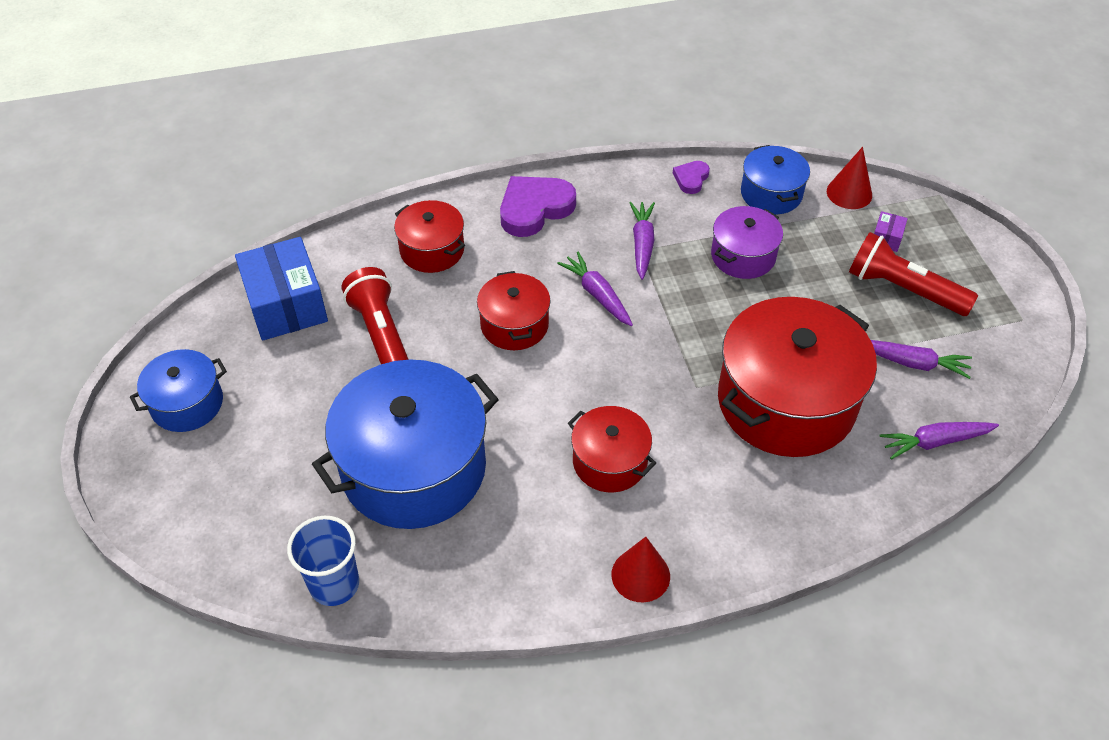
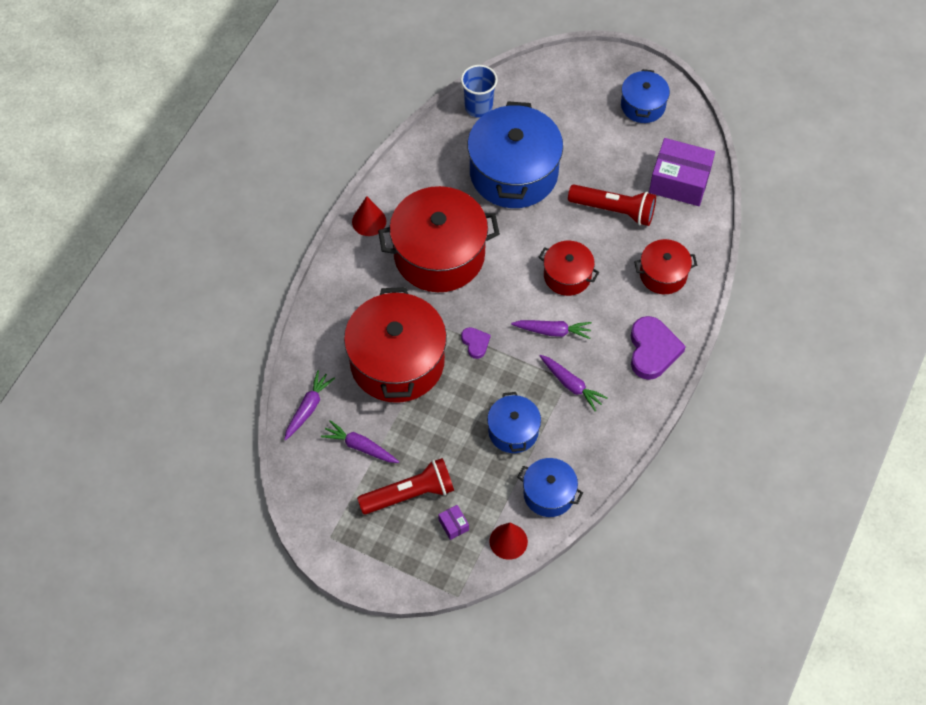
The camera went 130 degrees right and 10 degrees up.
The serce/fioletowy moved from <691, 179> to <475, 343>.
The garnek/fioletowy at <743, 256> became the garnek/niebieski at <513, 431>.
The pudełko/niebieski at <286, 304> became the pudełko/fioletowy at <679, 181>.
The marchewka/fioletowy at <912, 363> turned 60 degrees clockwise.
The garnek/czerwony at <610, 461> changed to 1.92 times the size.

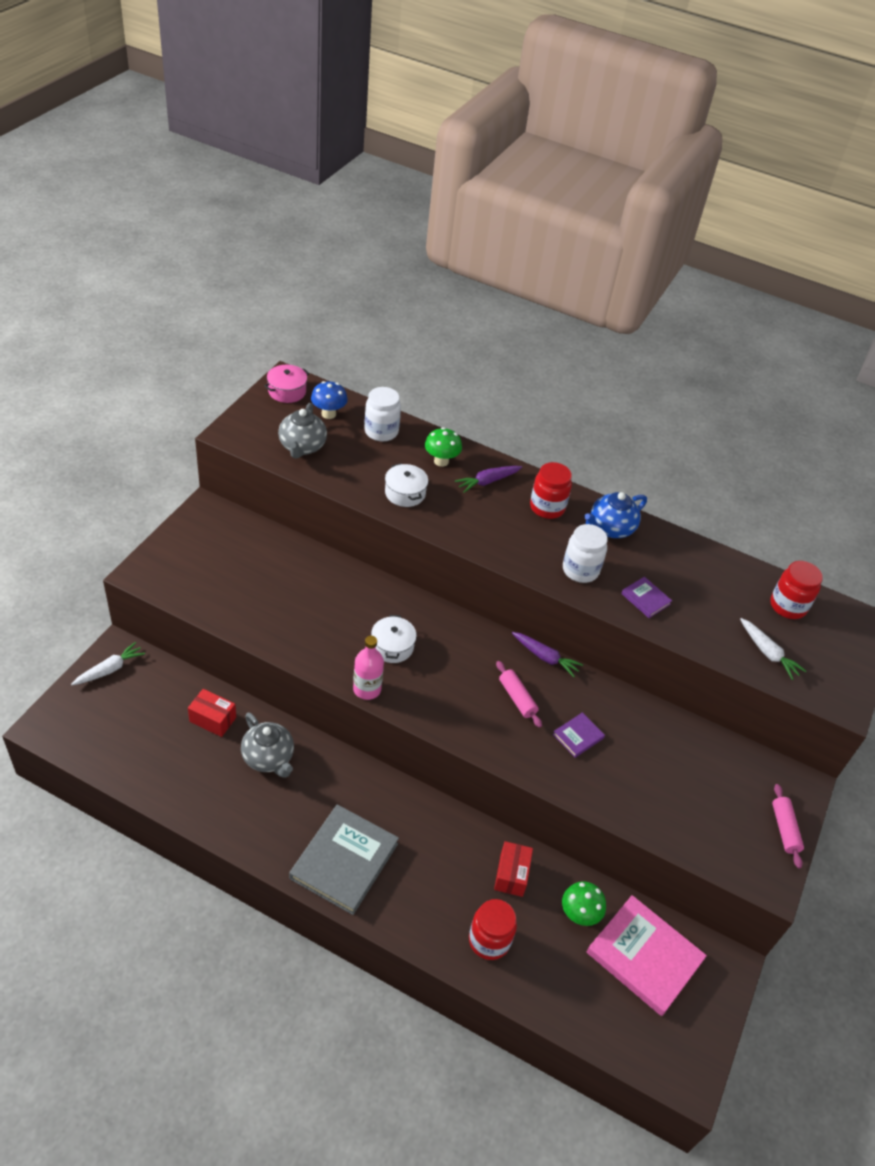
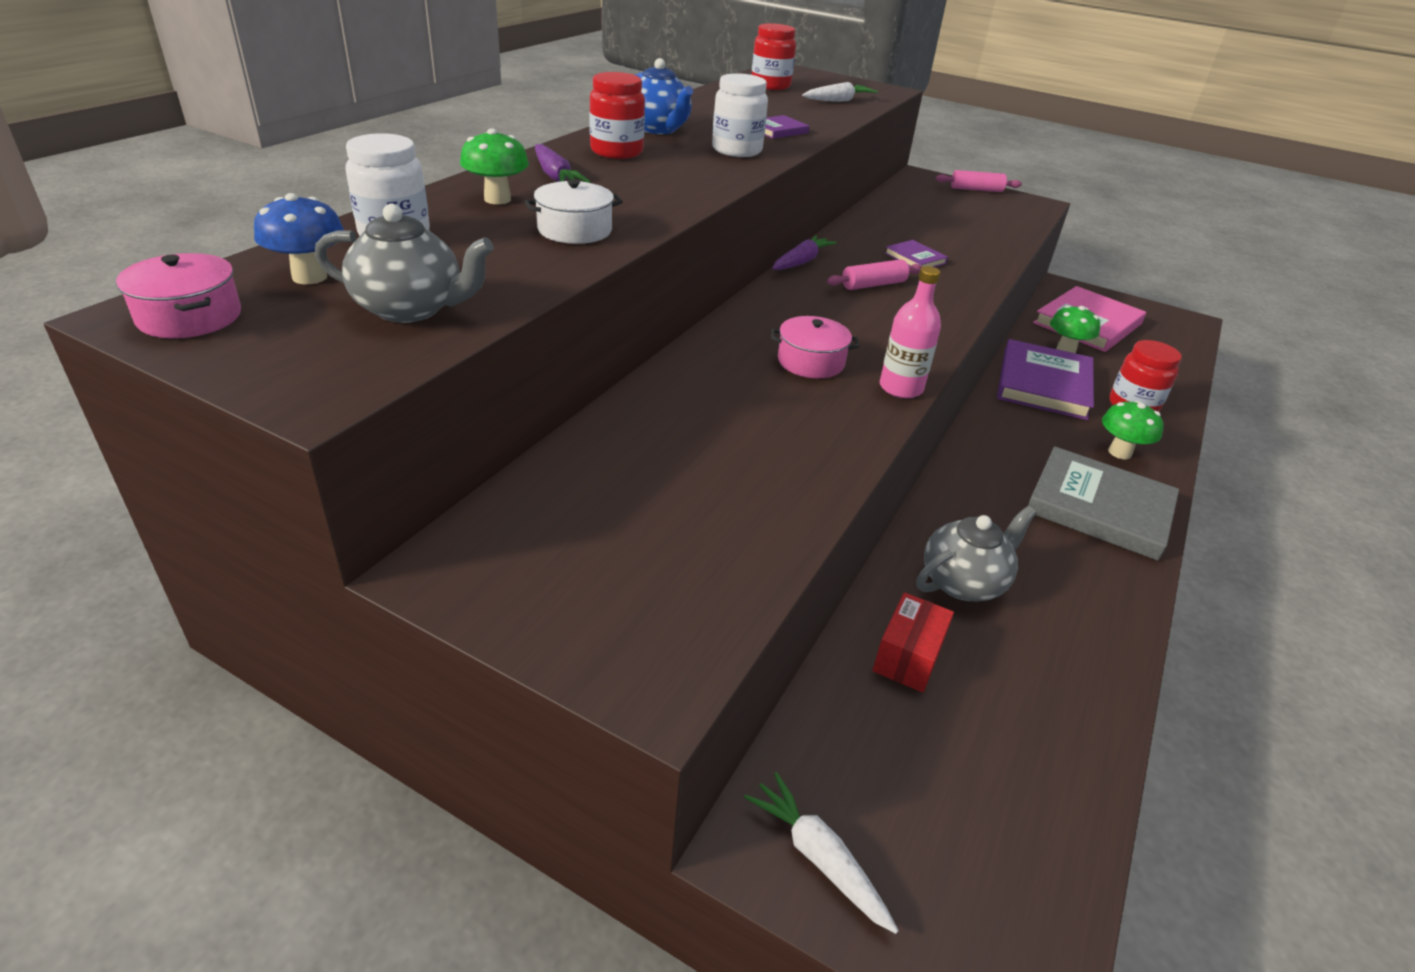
The camera went 85 degrees left and 10 degrees down.
The garnek/biały at <392, 646> became the garnek/różowy at <810, 362>.
The pudełko/czerwony at <511, 875> was replaced by the książka/fioletowy at <1043, 384>.
The grzyb/zielony at <1119, 452> appeared.

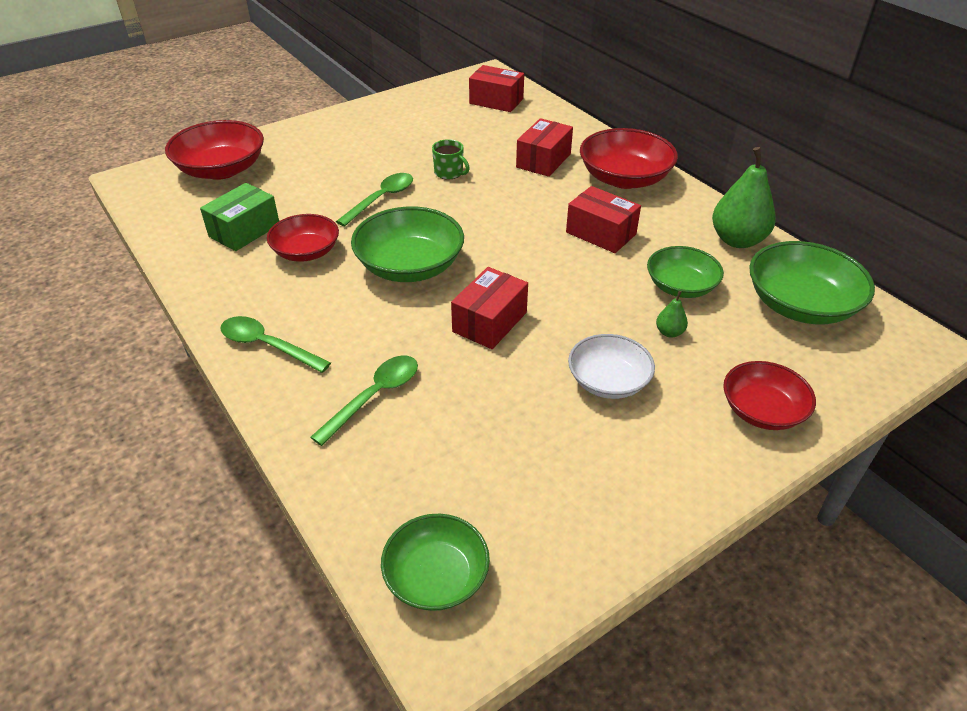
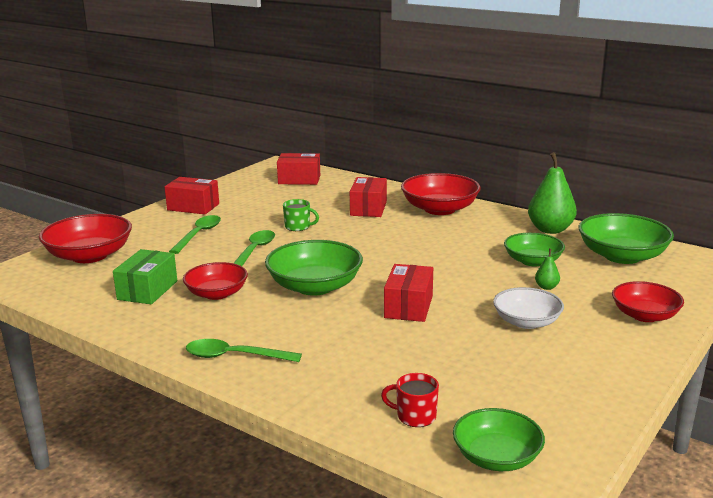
The camera went 20 degrees left and 20 degrees down.
The pudełko/czerwony moved from <601, 233> to <193, 207>.
The łyżka/zielony moved from <374, 396> to <199, 234>.
The kubek/czerwony at <415, 416> appeared.

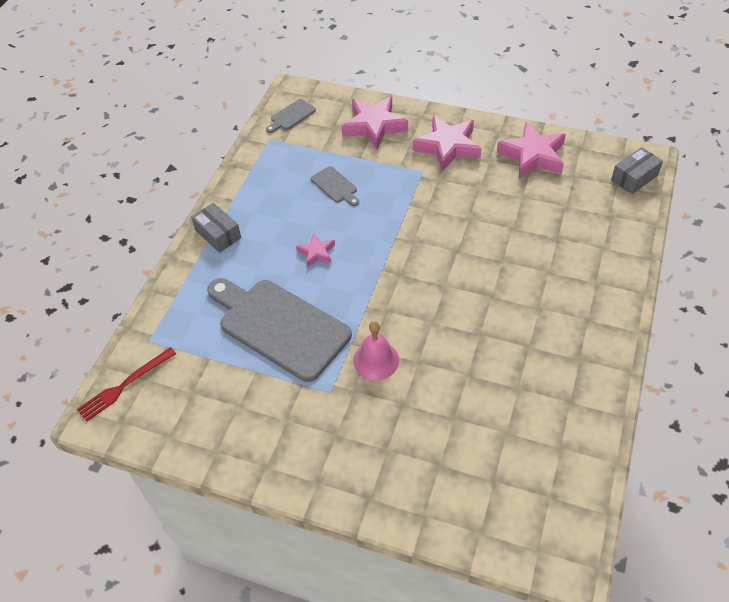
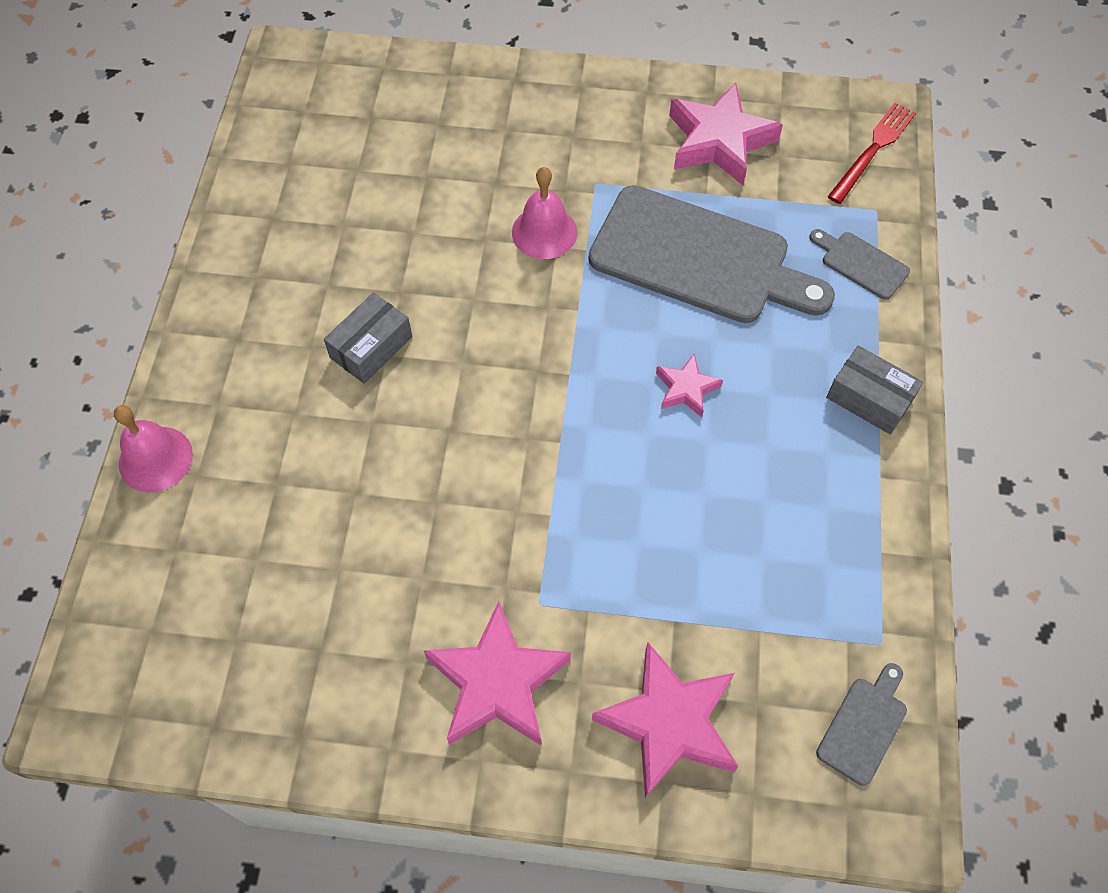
The camera went 165 degrees right and 10 degrees up.
The gwiazda/różowy moved from <532, 156> to <719, 141>.
The pudełko/szary moved from <634, 178> to <371, 347>.
The deska do krojenia/szary moved from <335, 186> to <861, 263>.
The dzwonek/różowy at <155, 459> appeared.

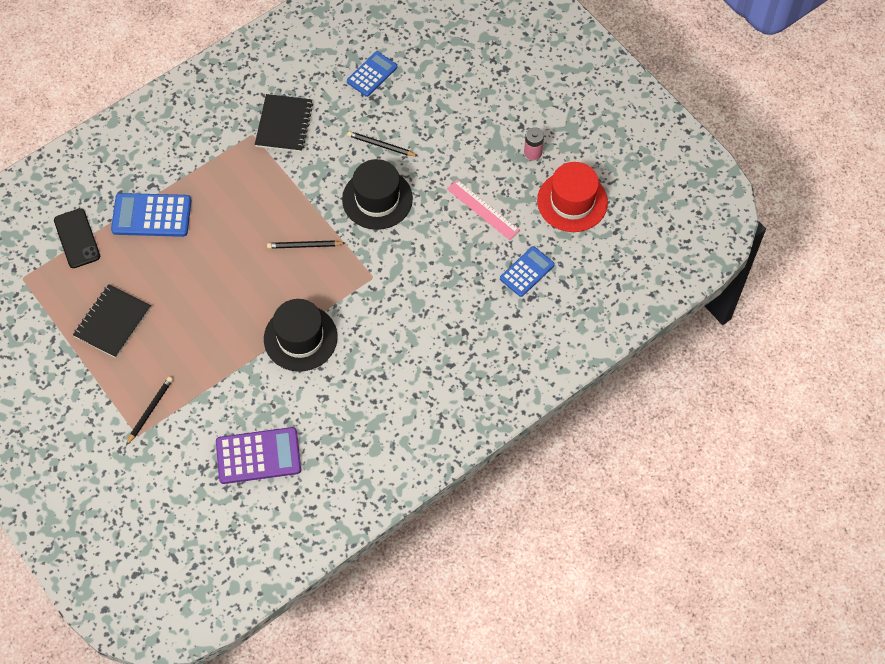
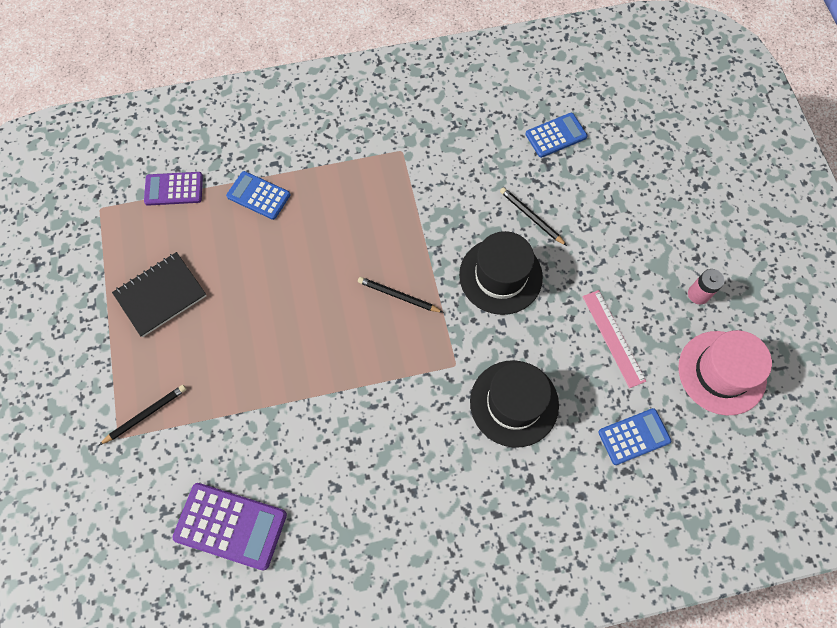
The camera went 25 degrees right and 5 degrees up.
The zeszyt/czarny at <284, 124> disappeared.
The kapelusz/czerwony at <572, 201> became the kapelusz/różowy at <722, 372>.
The kalkulator/niebieski at <151, 215> changed to 0.66 times the size.
The telefon/czarny at <77, 238> was replaced by the kalkulator/fioletowy at <174, 189>.
The kapelusz/czarny moved from <300, 338> to <514, 403>.

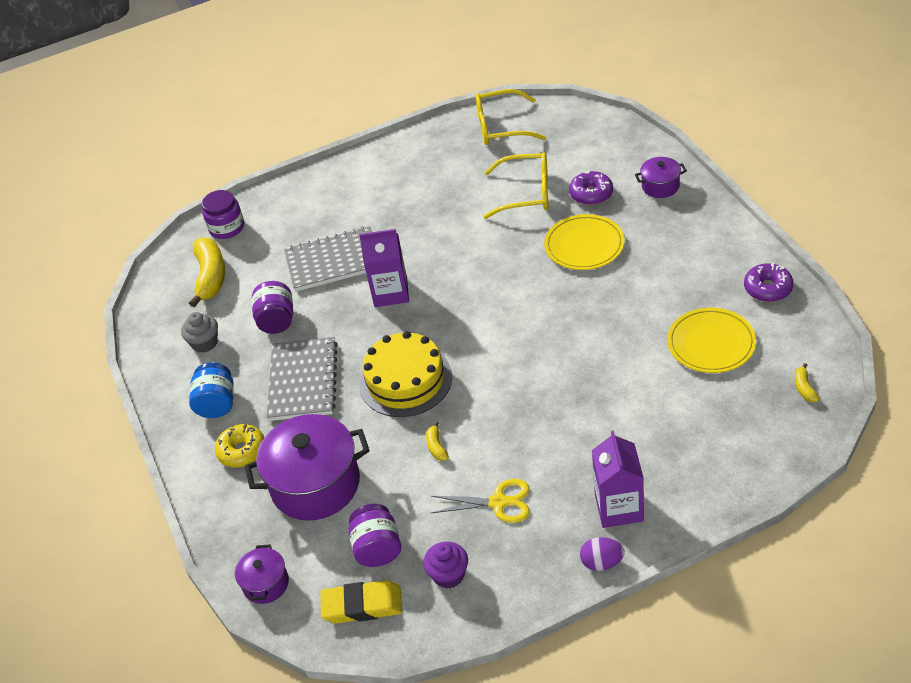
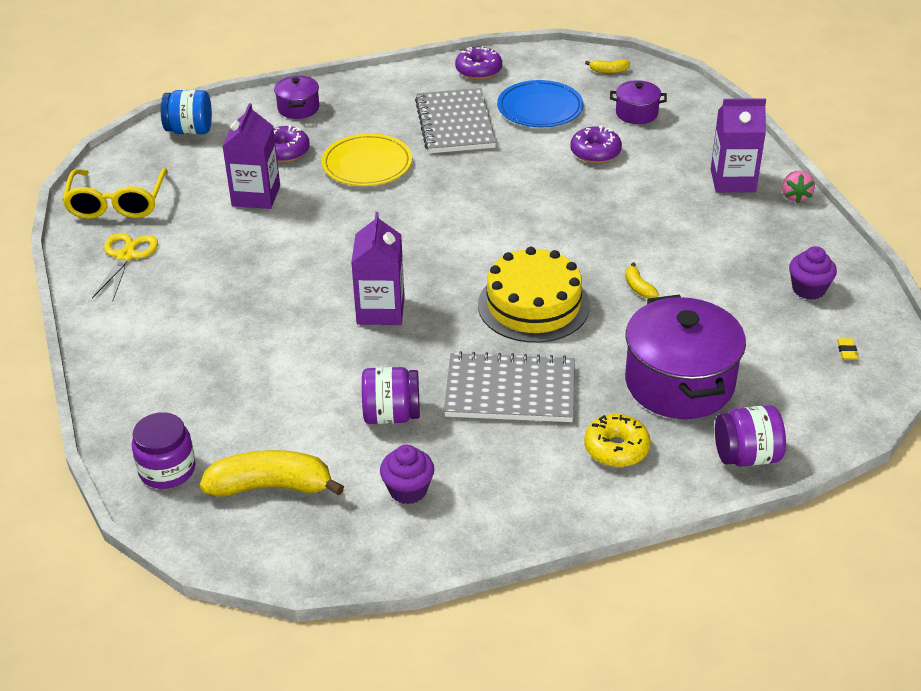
The camera went 90 degrees left and 5 degrees down.
The okulary/żółty at <525, 193> was replaced by the karton mleka/fioletowy at <256, 196>.
The zeszyt/szary moved from <333, 261> to <455, 124>.
The talerz/żółty at <711, 343> became the talerz/niebieski at <540, 108>.
The muffinka/szary at <205, 343> became the muffinka/fioletowy at <408, 490>.
The słoik/niebieski moved from <217, 403> to <190, 130>.
The banan/żółty at <436, 447> turned 75 degrees clockwise.
The nożyczki/żółty moved from <499, 502> to <126, 256>.
The słoik/fioletowy moved from <377, 548> to <746, 456>.
The jajko/fioletowy at <602, 562> was replaced by the truskawka/różowy at <795, 196>.
The garnek/fioletowy moved from <266, 584> to <636, 113>.
The gumka do mazania/żółty at <362, 605> changed to 0.40 times the size.
The donut/fioletowy at <595, 152> appeared.

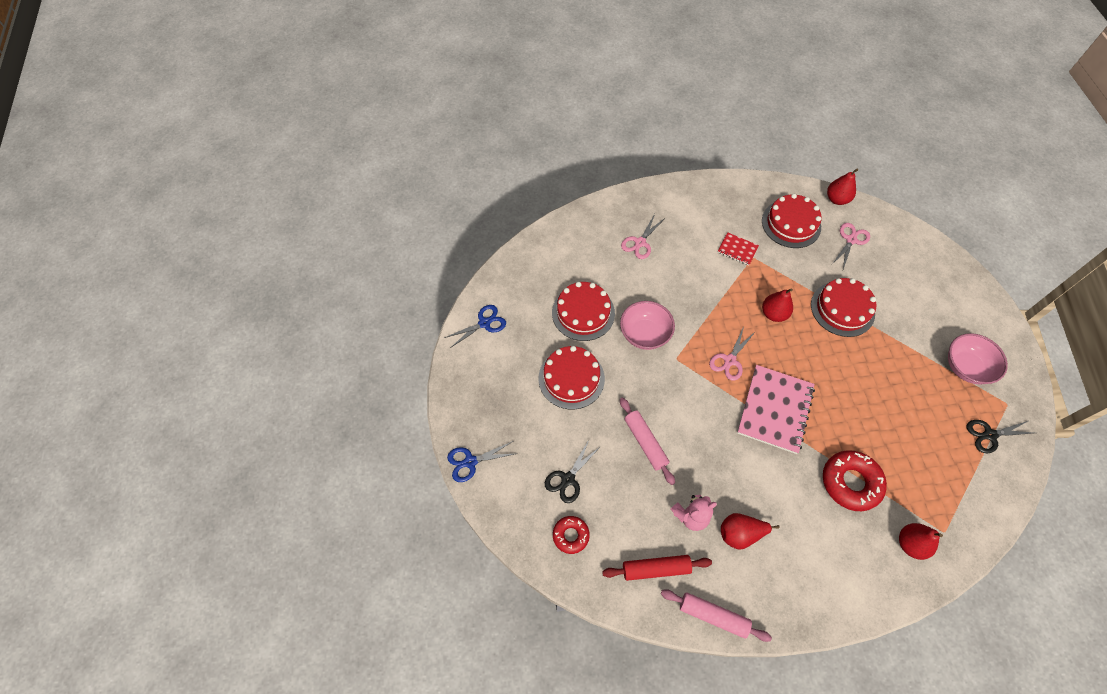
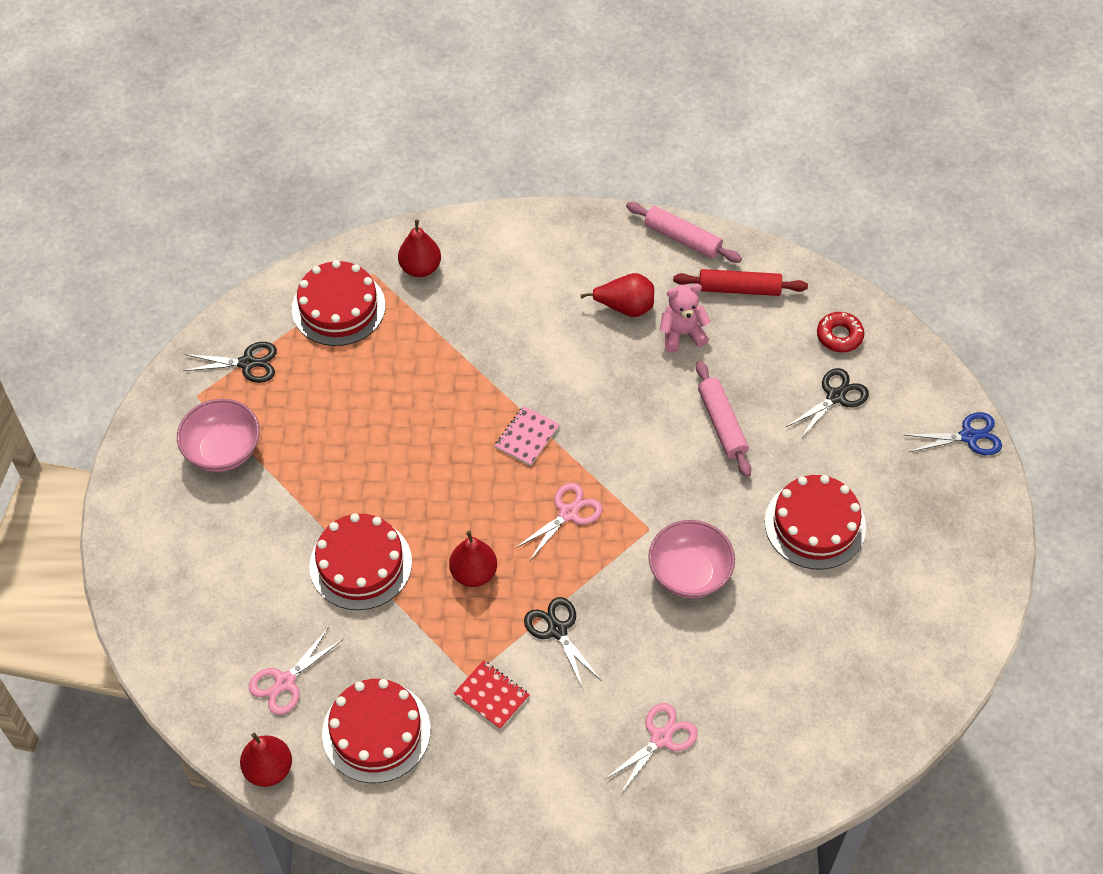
The camera went 170 degrees left and 5 degrees down.
The tort/czerwony moved from <583, 313> to <338, 307>.
The nożyczki/niebieski at <484, 323> disappeared.
The zeszyt/różowy at <775, 410> changed to 0.49 times the size.
The donut/czerwony at <850, 482> disappeared.
The nożyczki/czarny at <557, 630> appeared.

